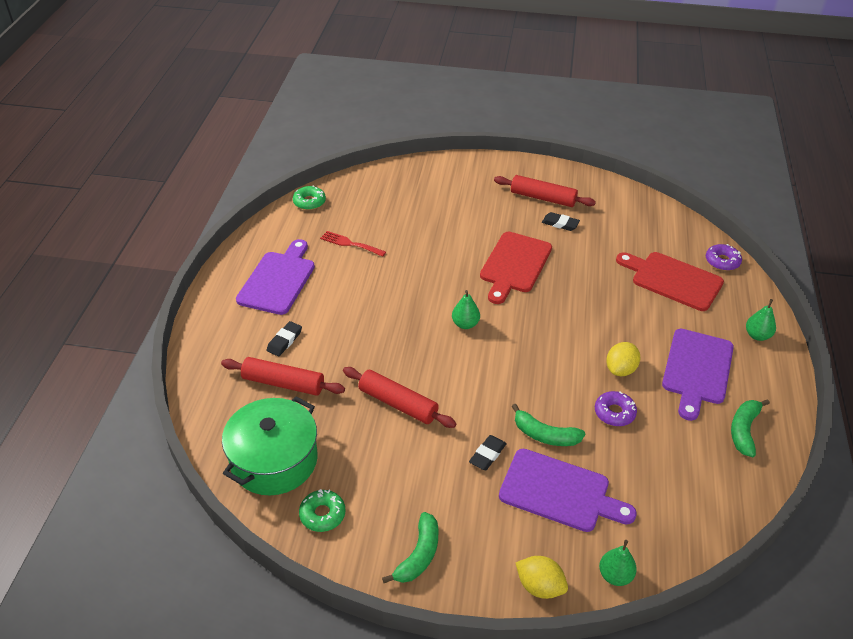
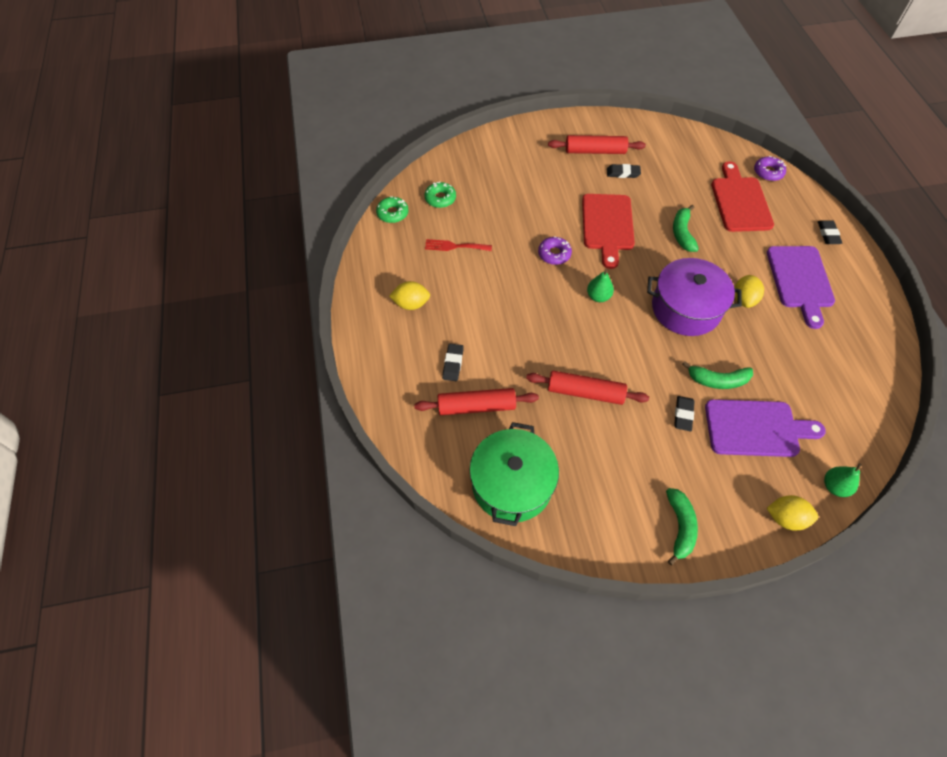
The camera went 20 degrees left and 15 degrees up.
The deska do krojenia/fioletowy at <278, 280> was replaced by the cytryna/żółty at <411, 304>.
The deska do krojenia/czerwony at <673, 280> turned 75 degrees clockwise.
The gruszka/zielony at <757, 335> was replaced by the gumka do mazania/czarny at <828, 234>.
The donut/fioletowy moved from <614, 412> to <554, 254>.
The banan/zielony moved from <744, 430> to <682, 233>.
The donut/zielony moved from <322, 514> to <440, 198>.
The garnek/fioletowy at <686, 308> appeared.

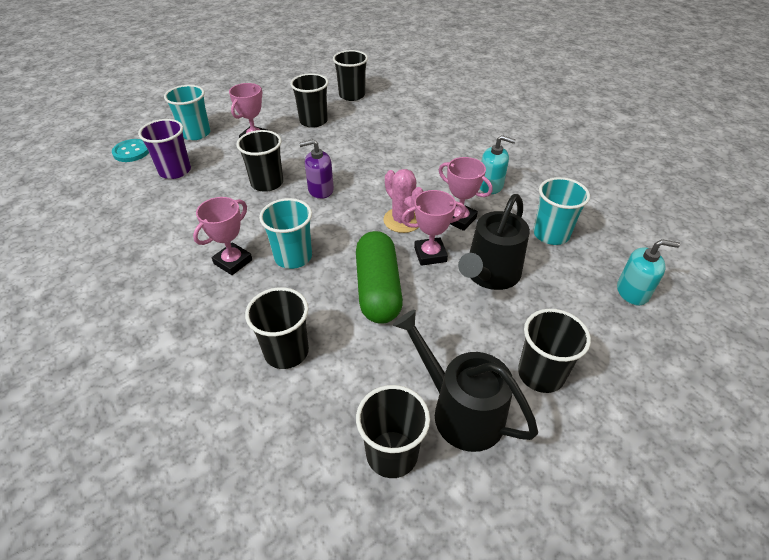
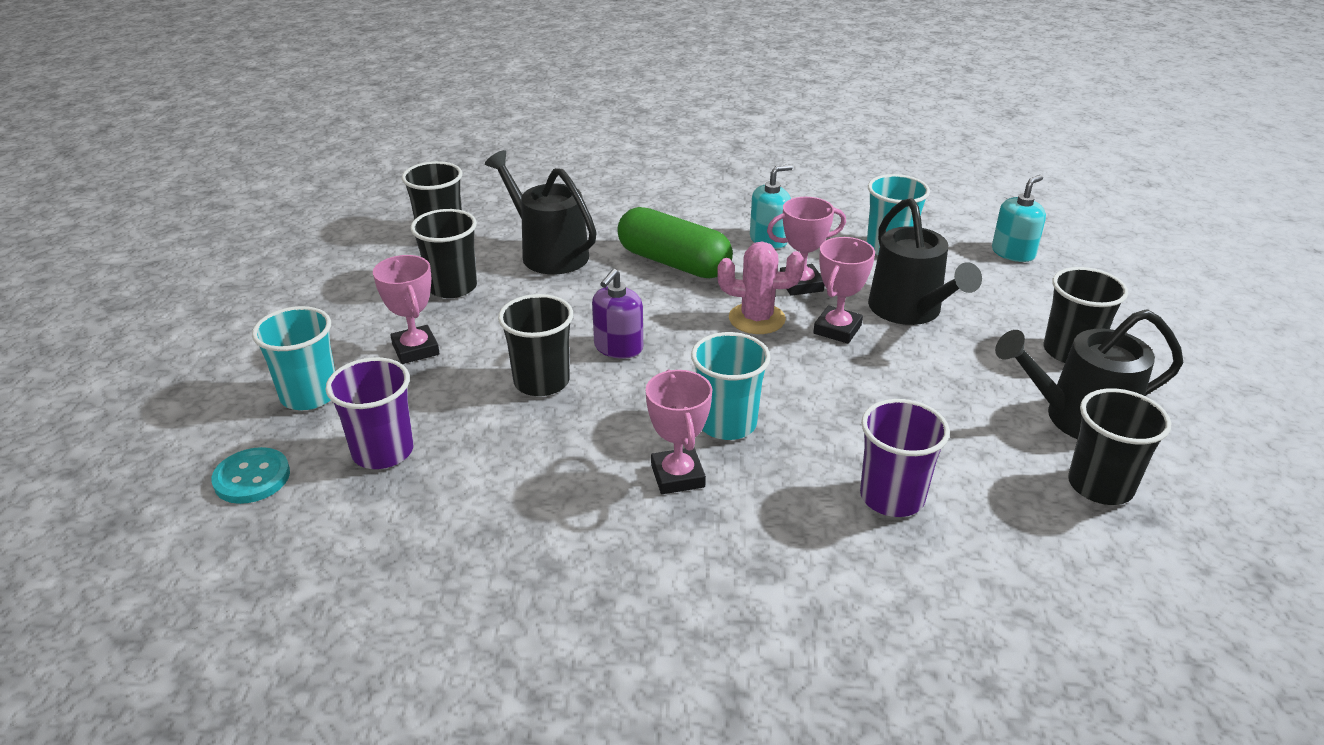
The camera went 50 degrees left and 10 degrees down.
The kapsułka/zielony moved from <378, 289> to <673, 263>.
The szklanka/czarny at <286, 351> became the szklanka/fioletowy at <892, 497>.
The konewka/czarny at <549, 253> appeared.

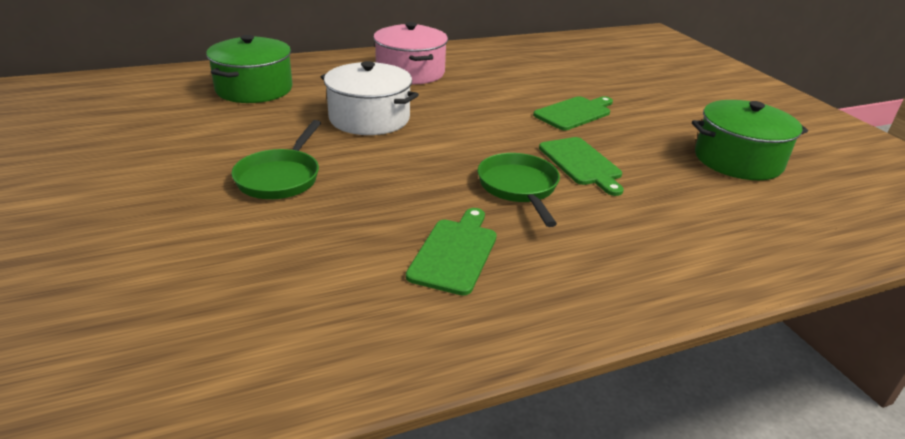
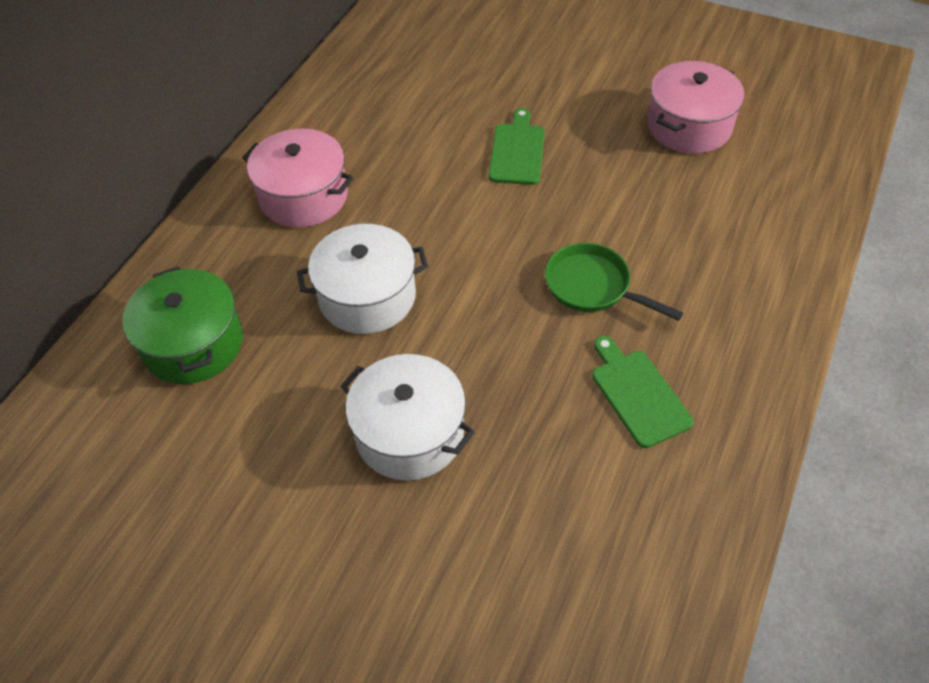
The camera went 40 degrees left and 20 degrees up.
The garnek/zielony at <738, 160> became the garnek/różowy at <689, 126>.
The patelnia/zielony at <280, 177> was replaced by the garnek/biały at <409, 433>.
The deska do krojenia/zielony at <581, 163> disappeared.

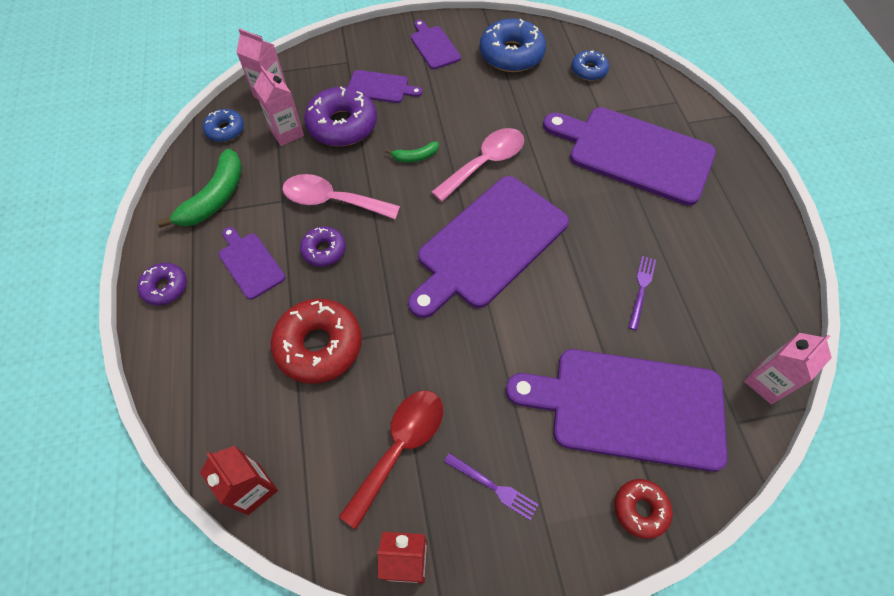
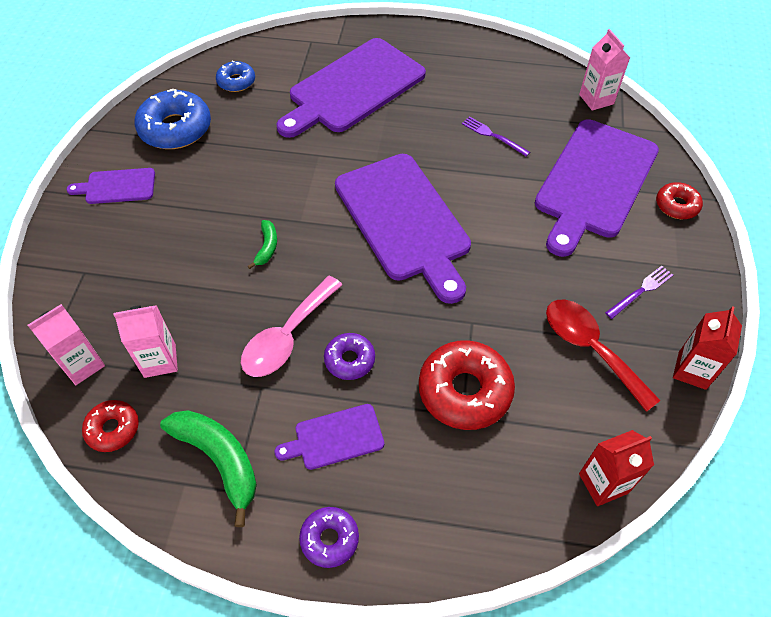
The camera went 70 degrees left and 5 degrees down.
The deska do krojenia/fioletowy at <380, 87> disappeared.
The donut/fioletowy at <342, 125> disappeared.
The donut/niebieski at <225, 130> became the donut/czerwony at <113, 429>.
The łyżka/różowy at <485, 163> disappeared.

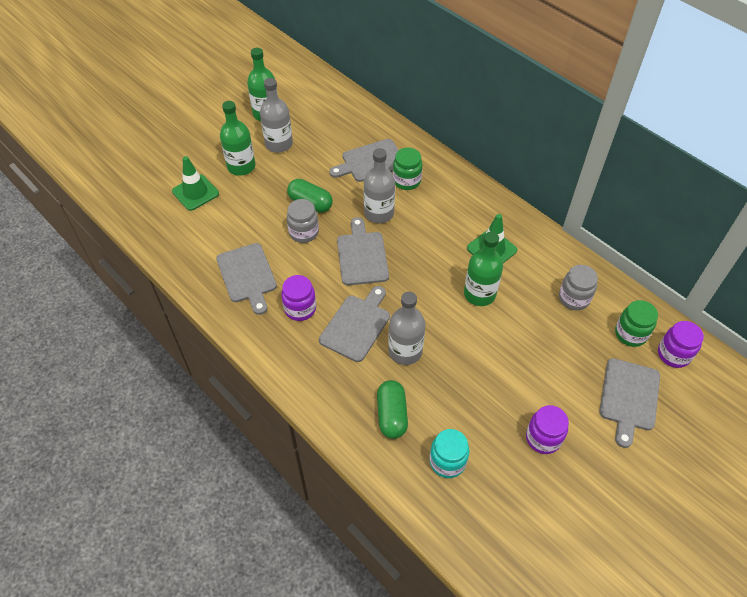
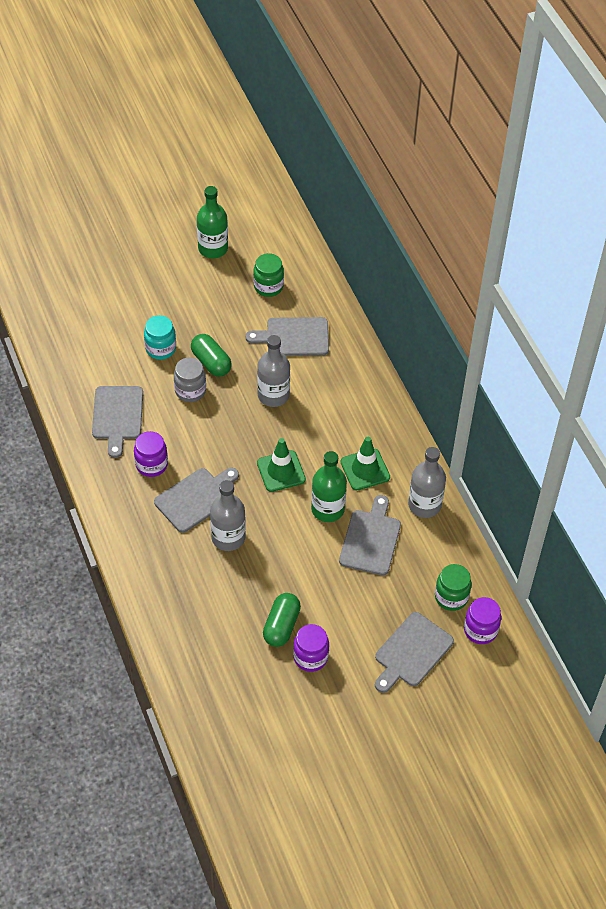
The camera went 20 degrees right and 0 degrees up.
The butelka/szary moved from <279, 144> to <424, 505>.
The butelka/zielony at <241, 166> disappeared.
The słoik/zielony moved from <406, 181> to <268, 286>.
The pachołek/zielony moved from <195, 192> to <281, 471>.
The deska do krojenia/szary moved from <362, 255> to <371, 539>.
The słoik/szary at <574, 298> disappeared.
The kapsułka/zielony moved from <391, 415> to <281, 626>.
The słoik/turkusowy moved from <447, 462> to <160, 349>.

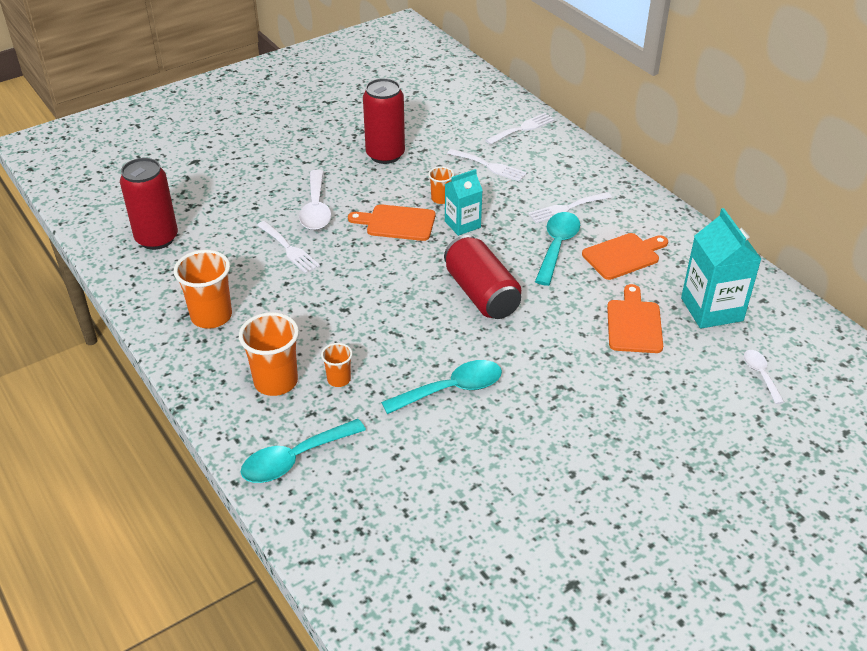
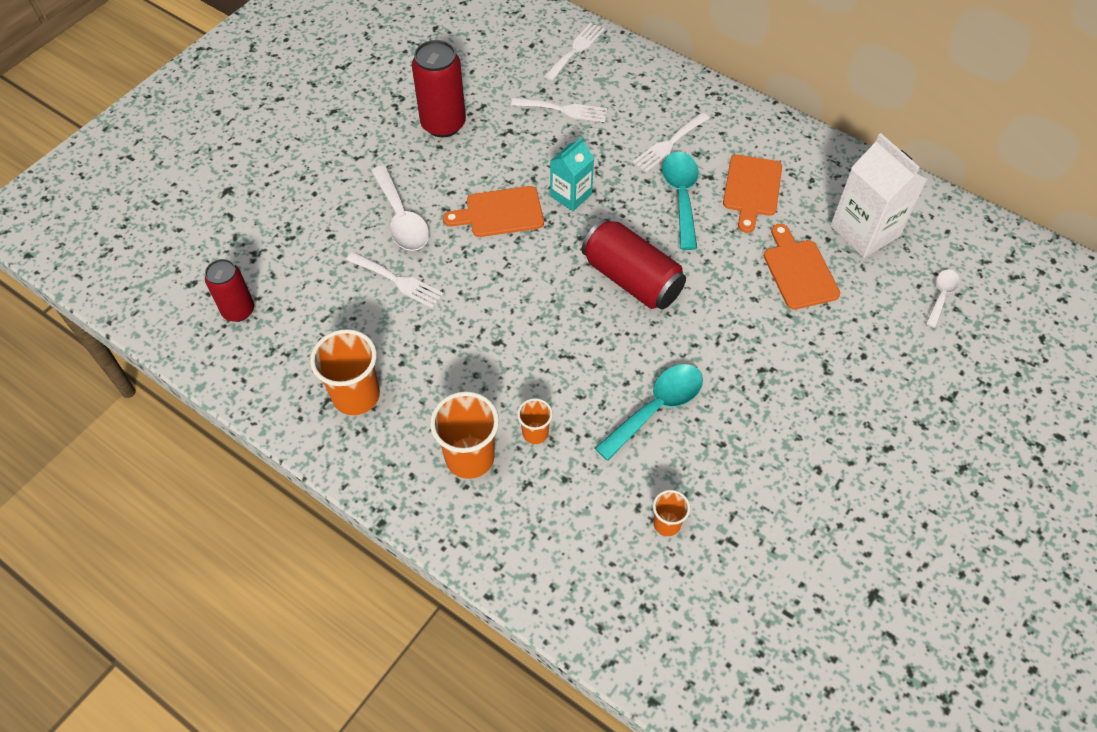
The camera went 20 degrees left and 15 degrees up.
The puszka/czerwony at <157, 238> changed to 0.65 times the size.
The szklanka/pomarańczowy moved from <441, 199> to <667, 524>.
The karton mleka/turkusowy at <711, 309> became the karton mleka/biały at <864, 231>.
The deska do krojenia/pomarańczowy at <623, 255> turned 150 degrees clockwise.
The łyżka/biały at <760, 375> turned 60 degrees clockwise.
The łyżka/turkusowy at <295, 459> disappeared.

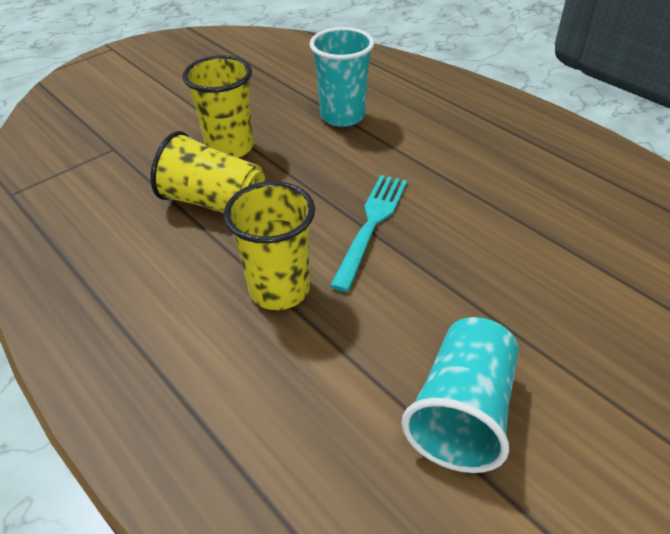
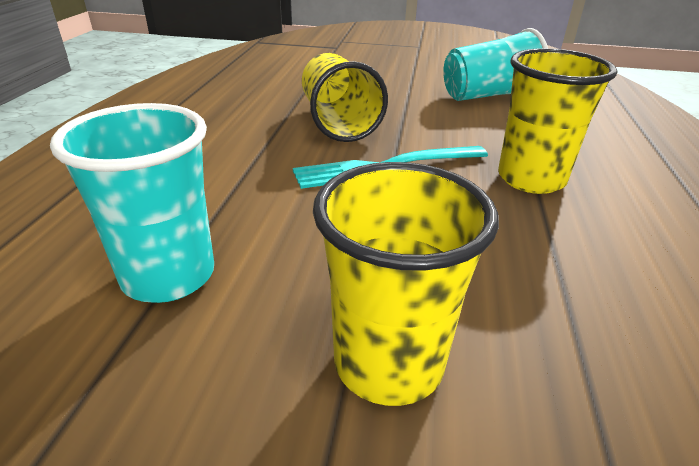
The camera went 130 degrees left and 10 degrees down.
The szklanka/żółty moved from <214, 202> to <338, 122>.

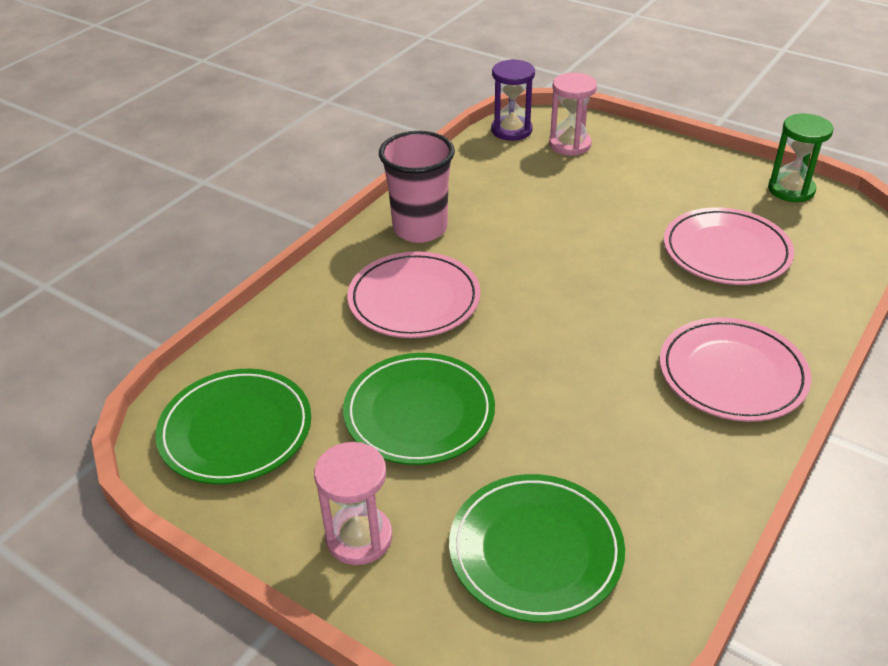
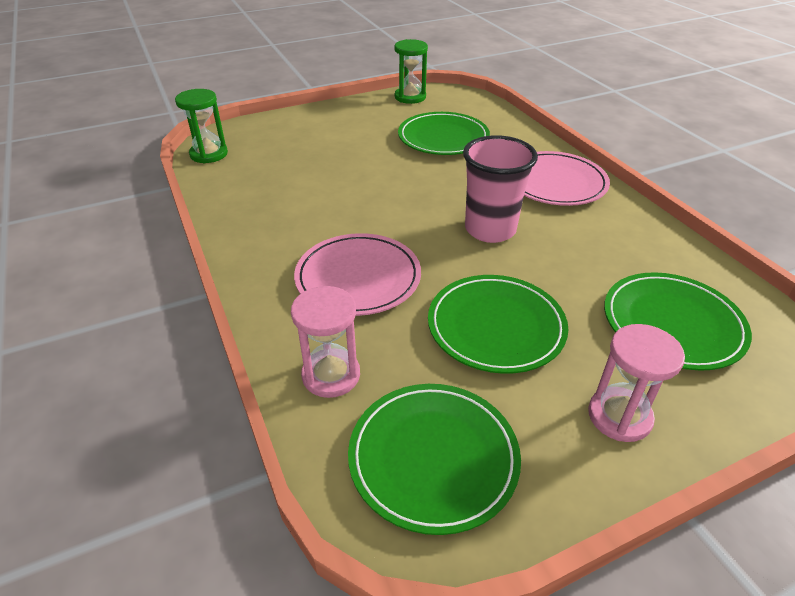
The camera went 60 degrees left and 0 degrees up.
The klepsydra/fioletowy at <511, 130> became the klepsydra/zielony at <209, 154>.
The klepsydra/różowy moved from <570, 145> to <331, 375>.
The szklanka/różowy moved from <420, 229> to <490, 229>.
The talerz/różowy at <726, 251> became the talerz/zielony at <443, 138>.

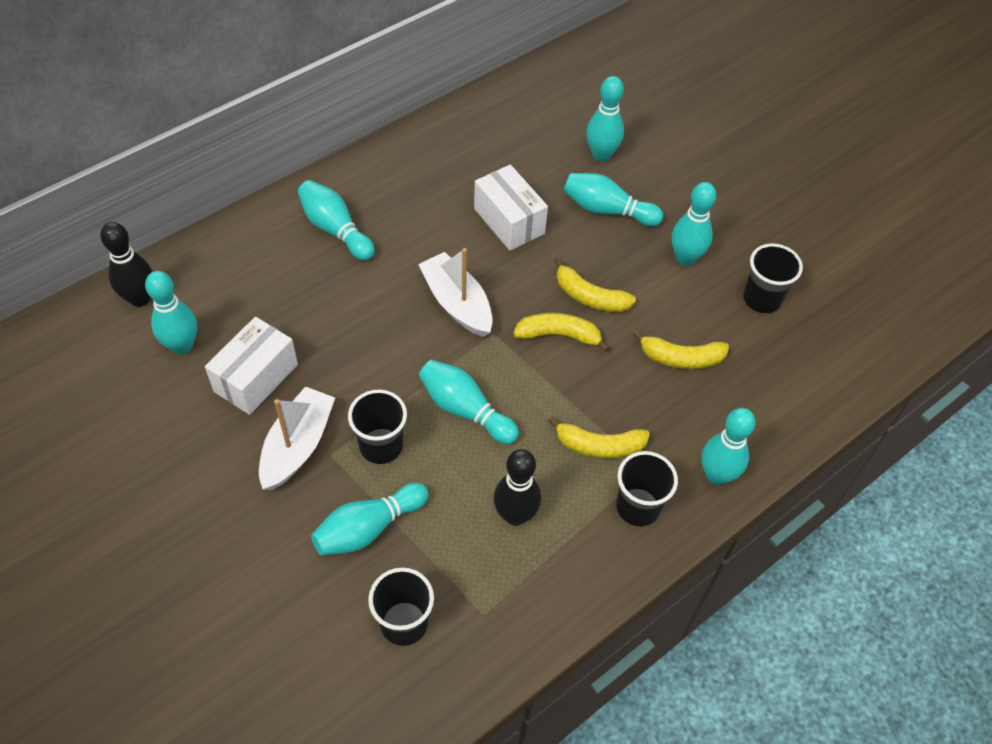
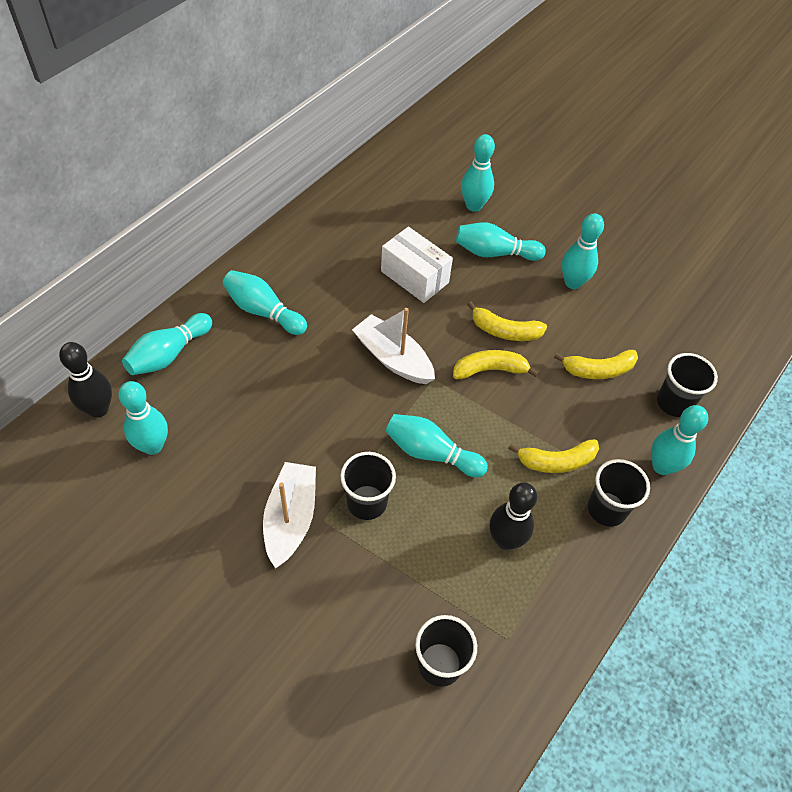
The camera went 15 degrees left and 0 degrees up.
The szklanka/czarny moved from <762, 299> to <674, 403>.
The pudełko/biały at <256, 378> disappeared.
The kręgiel/turkusowy moved from <368, 528> to <169, 354>.

